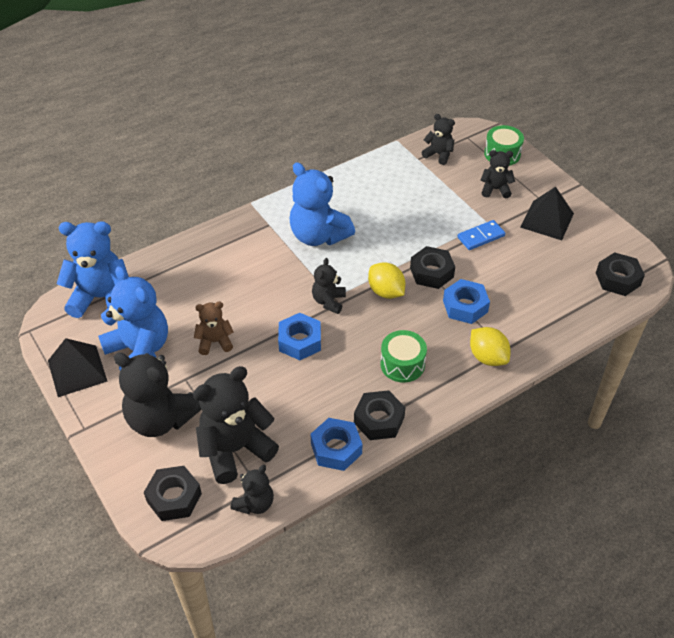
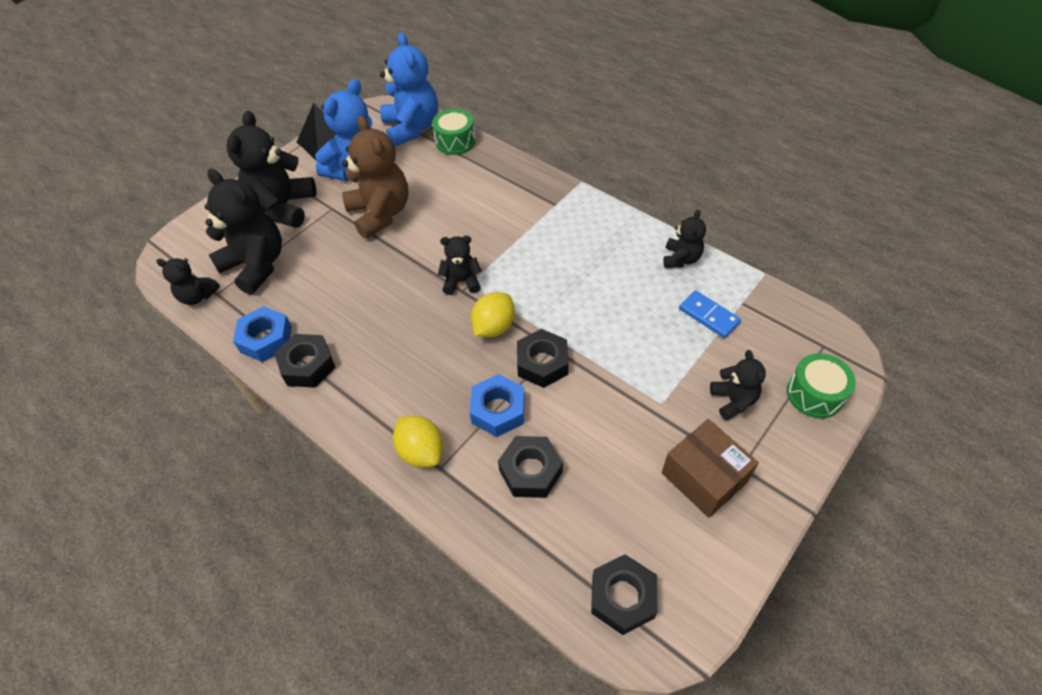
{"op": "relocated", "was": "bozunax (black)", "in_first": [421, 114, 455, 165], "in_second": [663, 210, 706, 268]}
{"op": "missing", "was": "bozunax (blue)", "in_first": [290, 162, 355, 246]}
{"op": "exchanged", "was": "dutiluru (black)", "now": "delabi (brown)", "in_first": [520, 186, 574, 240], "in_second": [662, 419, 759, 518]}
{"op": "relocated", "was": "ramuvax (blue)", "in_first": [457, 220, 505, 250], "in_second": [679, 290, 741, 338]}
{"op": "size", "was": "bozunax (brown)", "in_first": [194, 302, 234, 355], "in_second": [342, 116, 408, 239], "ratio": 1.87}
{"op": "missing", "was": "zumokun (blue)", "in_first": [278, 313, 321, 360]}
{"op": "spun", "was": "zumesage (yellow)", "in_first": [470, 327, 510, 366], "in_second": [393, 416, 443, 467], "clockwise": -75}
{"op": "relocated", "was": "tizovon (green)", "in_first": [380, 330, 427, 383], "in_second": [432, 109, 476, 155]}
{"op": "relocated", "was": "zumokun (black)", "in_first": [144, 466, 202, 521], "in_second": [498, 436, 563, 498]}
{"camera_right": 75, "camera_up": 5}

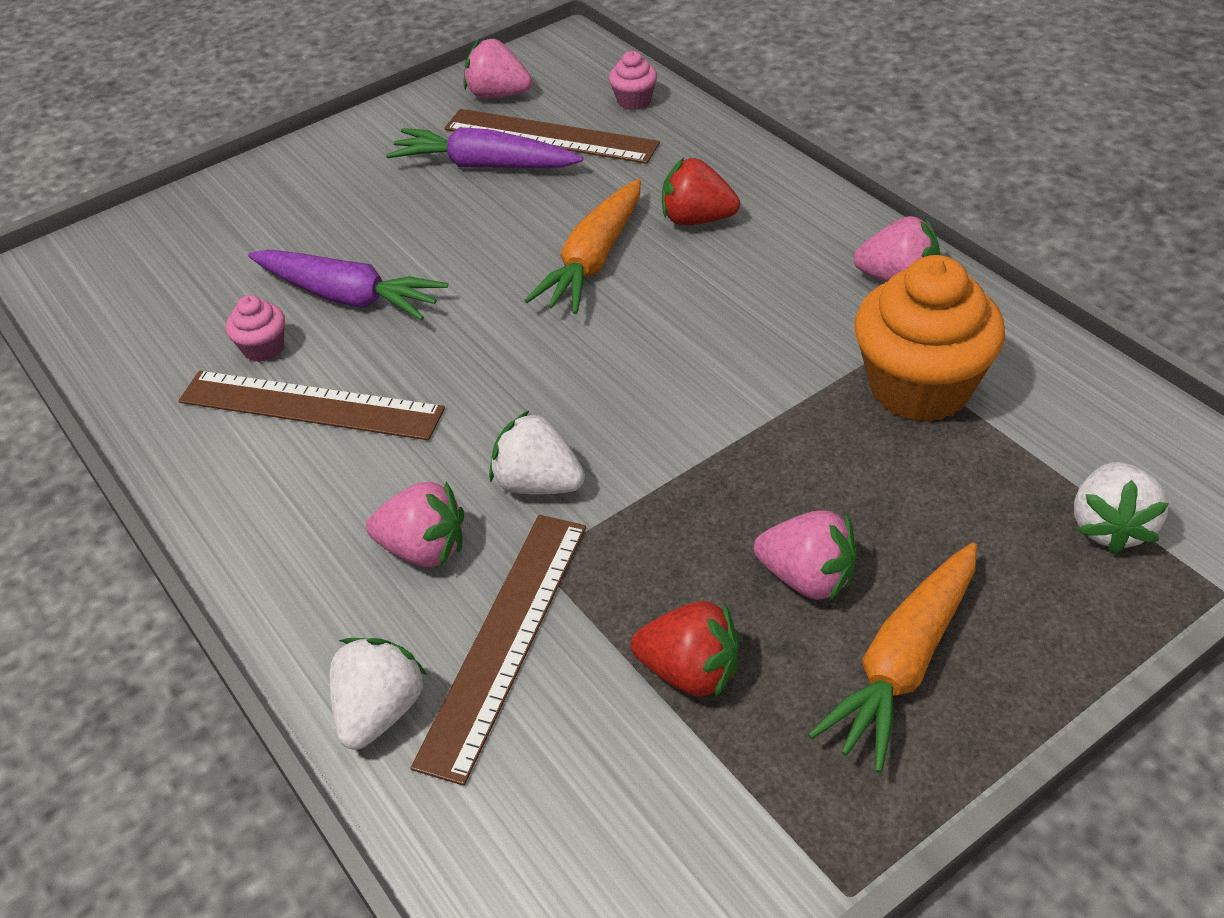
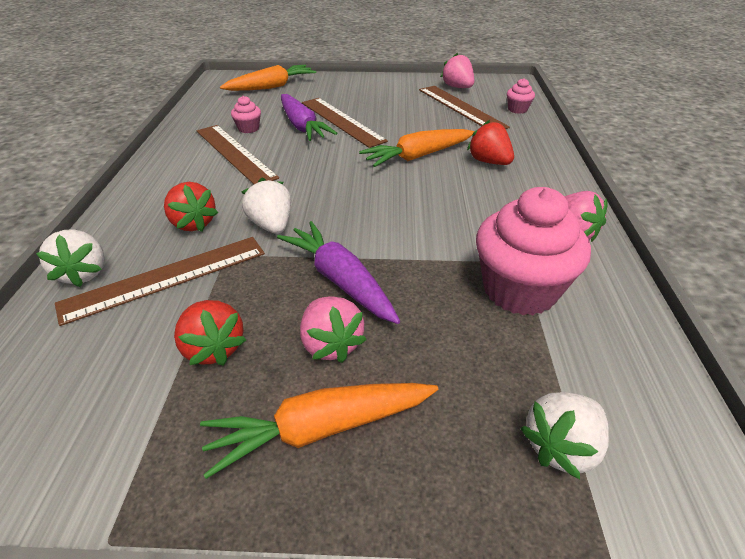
{"op": "relocated", "was": "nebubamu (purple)", "in_first": [386, 127, 583, 168], "in_second": [277, 221, 400, 324]}
{"op": "colour", "was": "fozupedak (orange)", "now": "fozupedak (pink)", "in_first": [854, 255, 1005, 422], "in_second": [476, 187, 591, 315]}
{"op": "colour", "was": "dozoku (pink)", "now": "dozoku (red)", "in_first": [366, 481, 464, 567], "in_second": [164, 182, 218, 232]}
{"op": "spun", "was": "dozoku (white)", "in_first": [329, 638, 427, 750], "in_second": [36, 229, 105, 287], "clockwise": 105}
{"op": "appeared", "now": "nebubamu (orange)", "in_second": [220, 65, 316, 91]}
{"op": "appeared", "now": "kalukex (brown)", "in_second": [302, 98, 388, 148]}
{"camera_right": 35, "camera_up": -5}

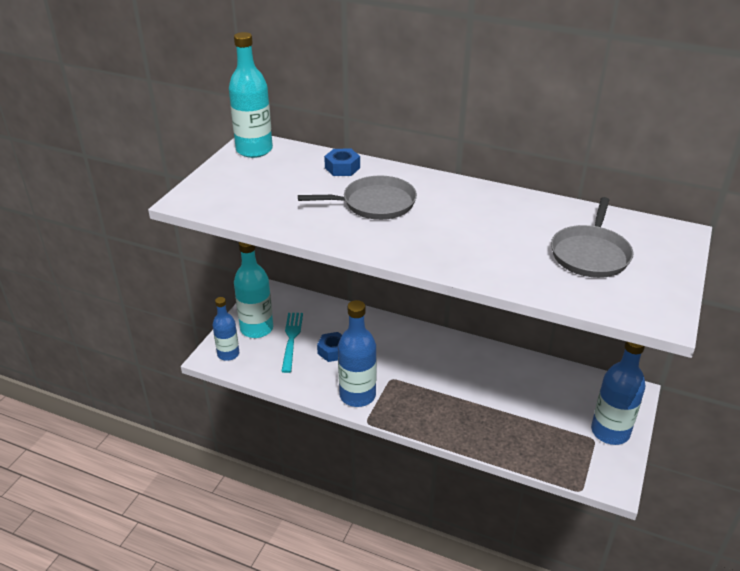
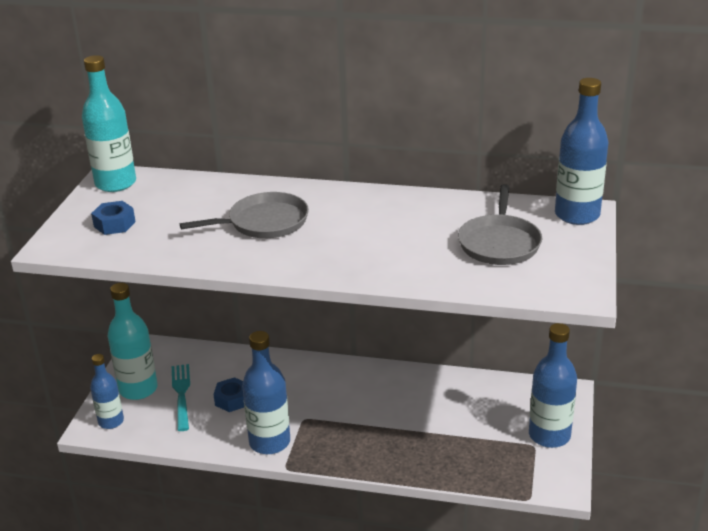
{"op": "relocated", "was": "zumokun (blue)", "in_first": [324, 149, 360, 176], "in_second": [91, 201, 136, 235]}
{"op": "appeared", "now": "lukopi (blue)", "in_second": [555, 78, 608, 225]}
{"camera_right": -10, "camera_up": -5}

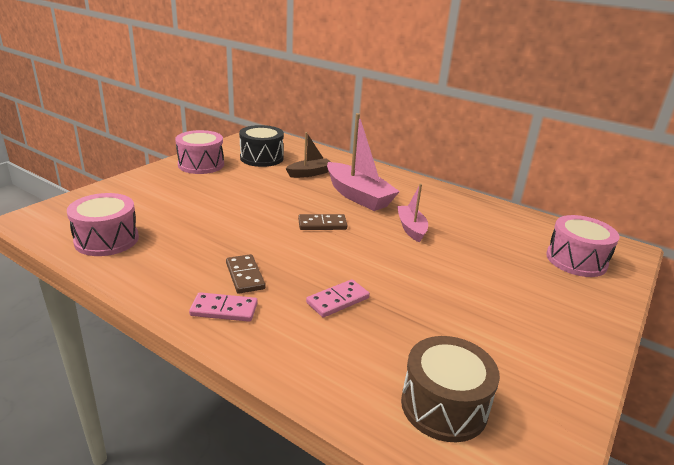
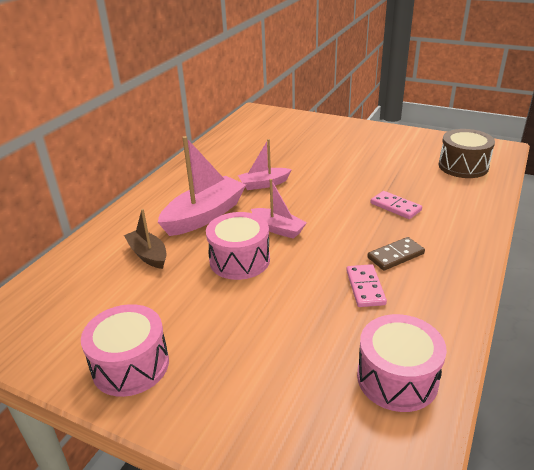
{"op": "missing", "was": "tizovon (black)", "in_first": [239, 125, 284, 167]}
{"op": "exchanged", "was": "ramuvax (brown)", "now": "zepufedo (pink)", "in_first": [298, 214, 347, 230], "in_second": [251, 179, 307, 239]}
{"op": "relocated", "was": "tizovon (pink)", "in_first": [546, 215, 620, 277], "in_second": [206, 212, 270, 280]}
{"op": "relocated", "was": "ramuvax (pink)", "in_first": [189, 292, 258, 322], "in_second": [346, 264, 387, 307]}
{"camera_right": -95, "camera_up": 5}

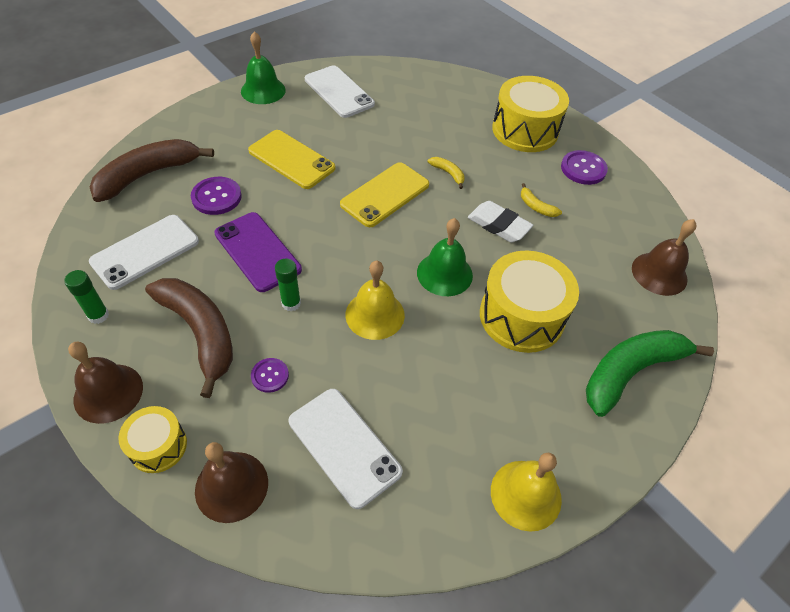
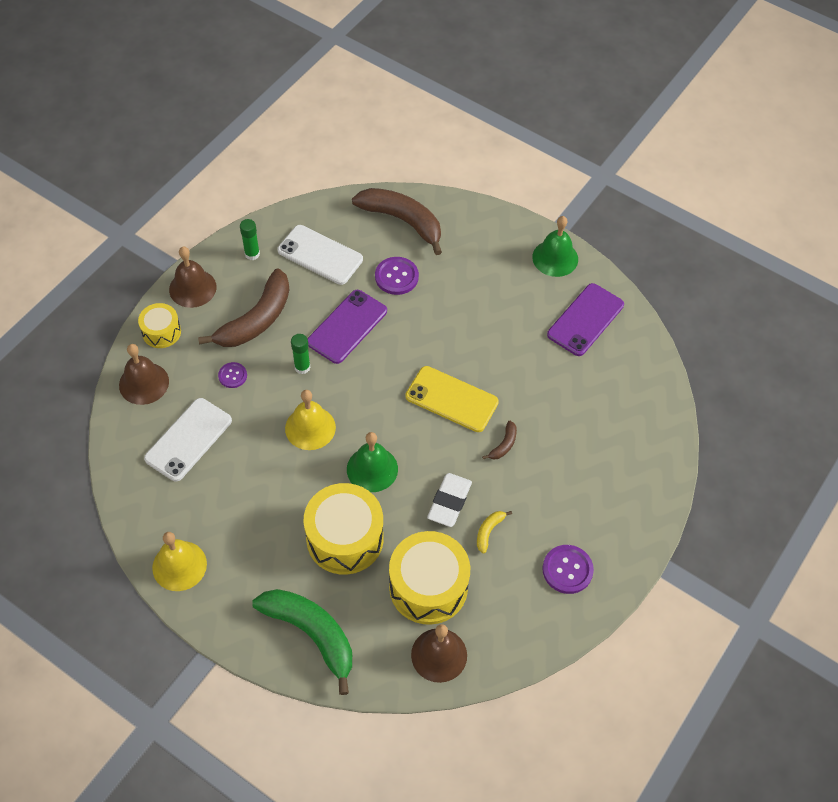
{"op": "colour", "was": "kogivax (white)", "now": "kogivax (purple)", "in_first": [305, 66, 375, 118], "in_second": [547, 283, 624, 356]}
{"op": "relocated", "was": "tizovon (yellow)", "in_first": [492, 76, 569, 152], "in_second": [389, 531, 470, 625]}
{"op": "missing", "was": "kogivax (yellow)", "in_first": [248, 130, 335, 189]}
{"op": "colour", "was": "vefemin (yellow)", "now": "vefemin (brown)", "in_first": [428, 157, 465, 189], "in_second": [482, 421, 517, 460]}
{"camera_right": 75, "camera_up": 5}

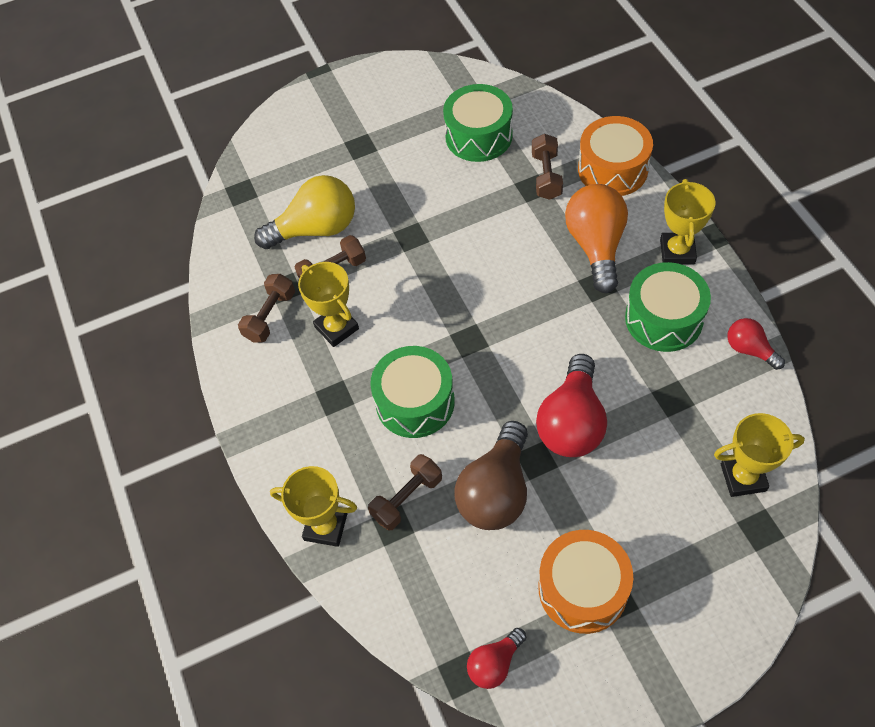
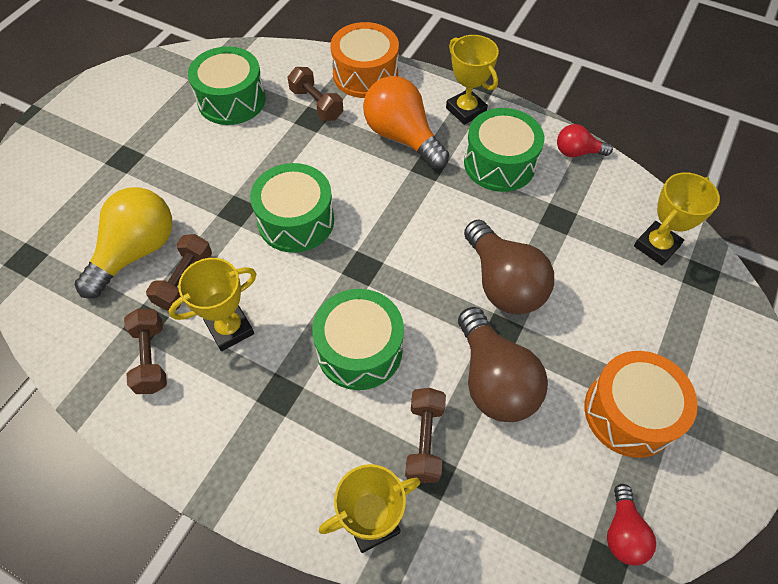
{"op": "spun", "was": "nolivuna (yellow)", "in_first": [298, 262, 359, 347], "in_second": [169, 258, 257, 351], "clockwise": -45}
{"op": "colour", "was": "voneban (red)", "now": "voneban (brown)", "in_first": [536, 354, 607, 457], "in_second": [464, 219, 554, 314]}
{"op": "appeared", "now": "tizovon (green)", "in_second": [250, 163, 334, 253]}
{"camera_right": -45, "camera_up": 0}

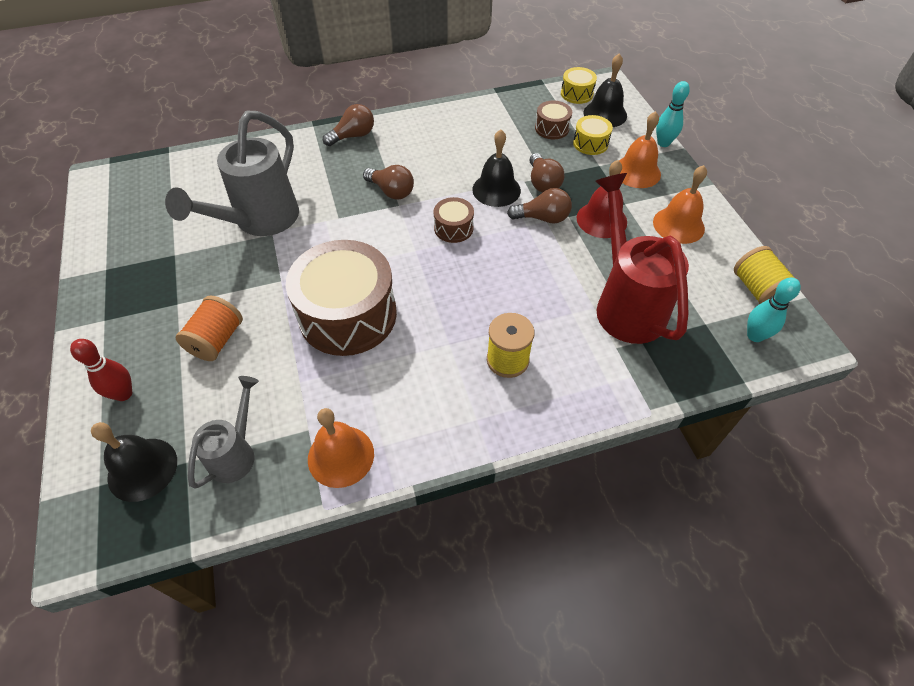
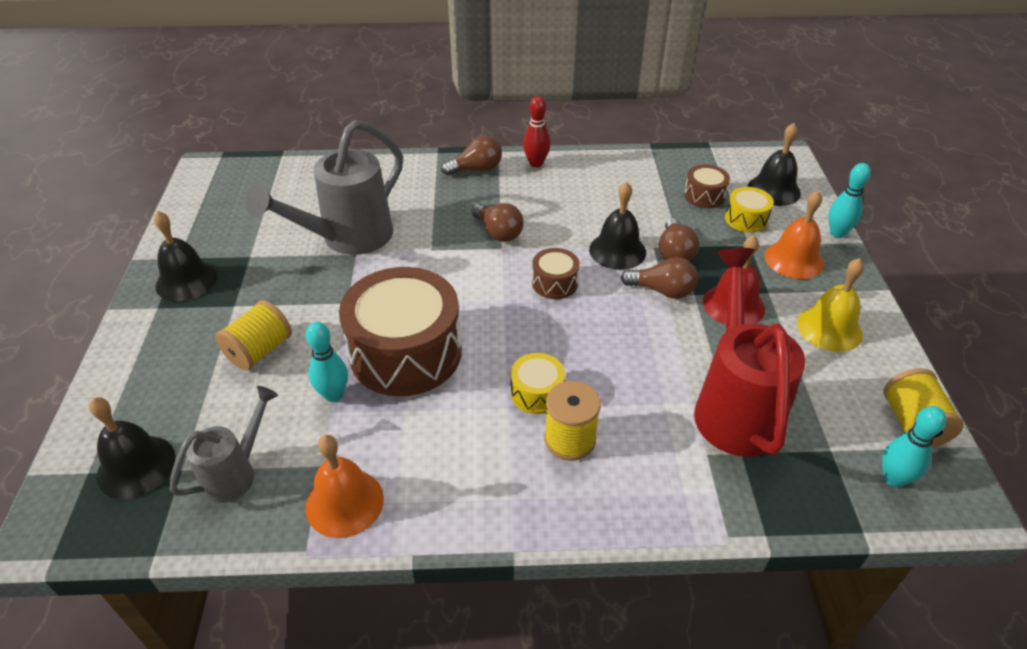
{"op": "relocated", "was": "tizovon (yellow)", "in_first": [561, 67, 597, 104], "in_second": [511, 353, 565, 414]}
{"op": "colour", "was": "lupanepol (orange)", "now": "lupanepol (yellow)", "in_first": [653, 165, 707, 244], "in_second": [797, 258, 864, 352]}
{"op": "colour", "was": "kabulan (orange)", "now": "kabulan (yellow)", "in_first": [176, 295, 243, 361], "in_second": [215, 300, 292, 371]}
{"op": "relocated", "was": "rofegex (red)", "in_first": [70, 339, 132, 401], "in_second": [523, 96, 550, 167]}
{"op": "appeared", "now": "lupanepol (black)", "in_second": [154, 211, 217, 301]}
{"op": "appeared", "now": "rofegex (turquoise)", "in_second": [306, 322, 348, 402]}
{"camera_right": 15, "camera_up": -10}

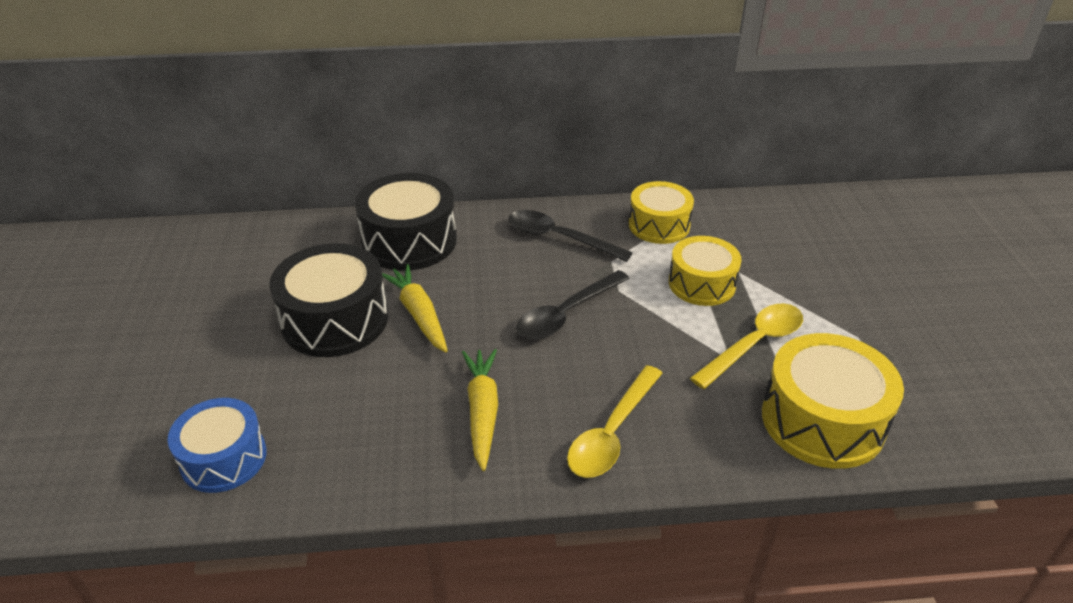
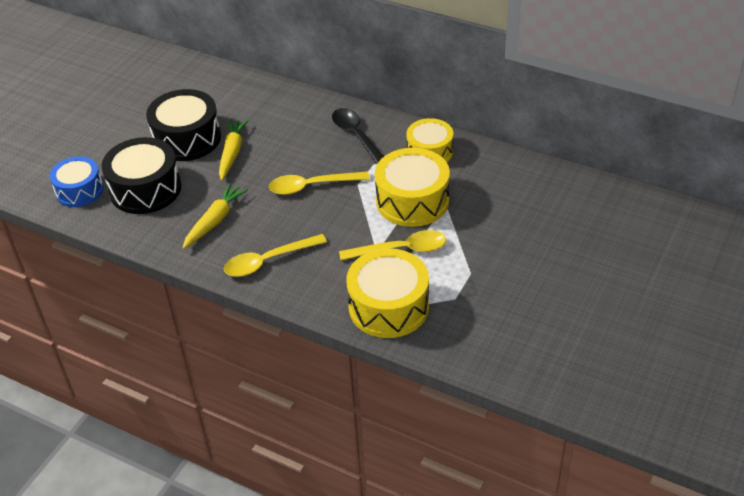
{"op": "relocated", "was": "tizovon (black)", "in_first": [355, 173, 457, 271], "in_second": [102, 137, 181, 214]}
{"op": "size", "was": "tizovon (yellow)", "in_first": [669, 236, 741, 306], "in_second": [375, 148, 450, 227], "ratio": 1.51}
{"op": "colour", "was": "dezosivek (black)", "now": "dezosivek (yellow)", "in_first": [516, 270, 630, 340], "in_second": [269, 171, 370, 195]}
{"camera_right": 35, "camera_up": 5}

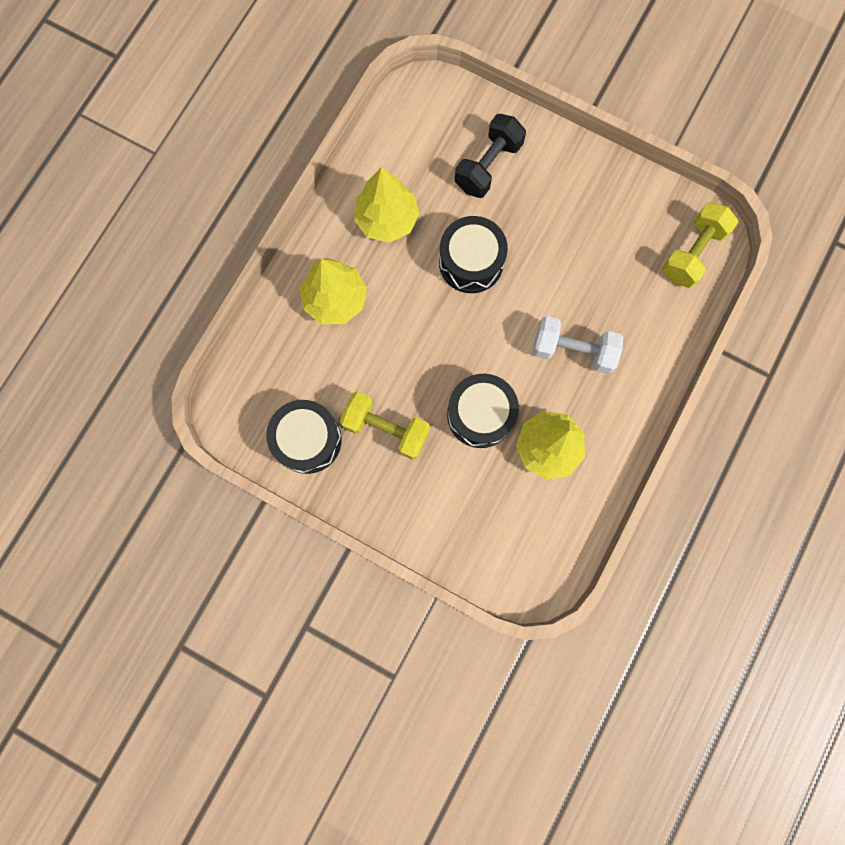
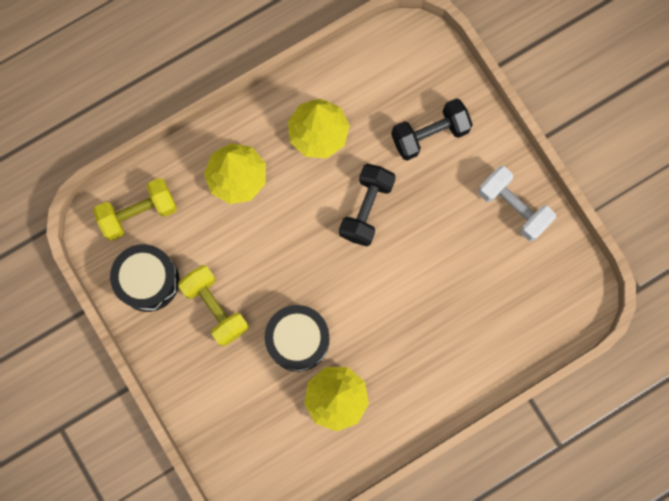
{"op": "relocated", "was": "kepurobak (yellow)", "in_first": [662, 202, 738, 288], "in_second": [93, 178, 177, 241]}
{"op": "exchanged", "was": "tizovon (black)", "now": "kepurobak (black)", "in_first": [439, 216, 508, 293], "in_second": [339, 164, 396, 246]}
{"op": "relocated", "was": "kepurobak (white)", "in_first": [533, 316, 623, 374], "in_second": [478, 166, 556, 241]}
{"camera_right": 30, "camera_up": 0}

